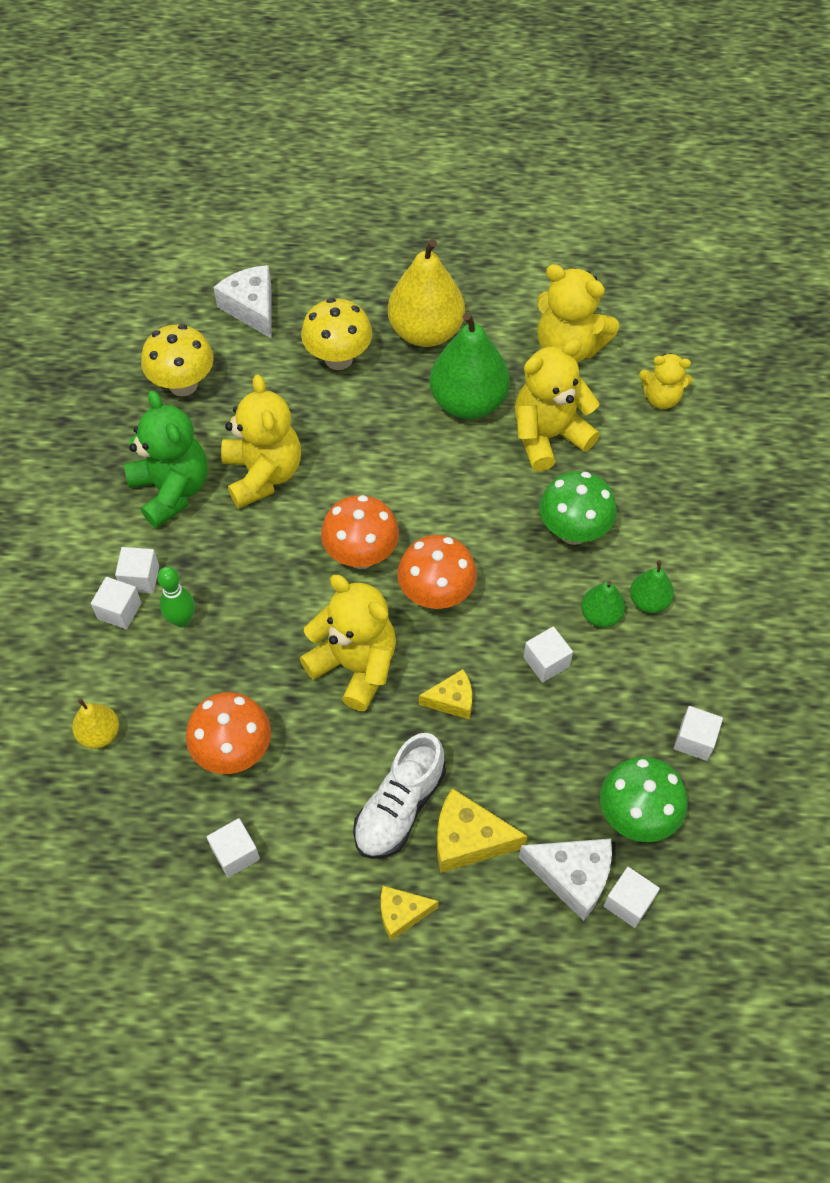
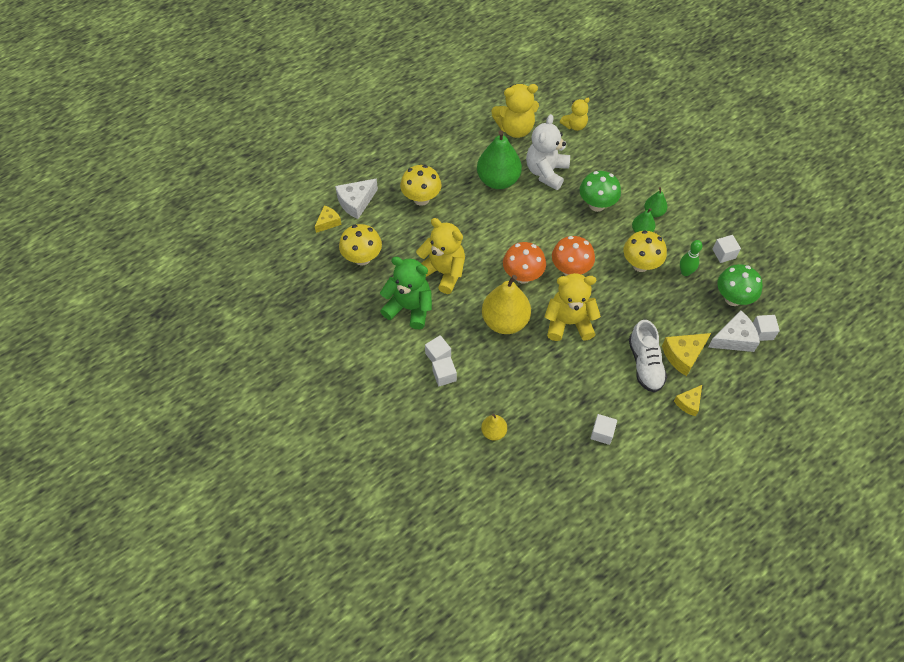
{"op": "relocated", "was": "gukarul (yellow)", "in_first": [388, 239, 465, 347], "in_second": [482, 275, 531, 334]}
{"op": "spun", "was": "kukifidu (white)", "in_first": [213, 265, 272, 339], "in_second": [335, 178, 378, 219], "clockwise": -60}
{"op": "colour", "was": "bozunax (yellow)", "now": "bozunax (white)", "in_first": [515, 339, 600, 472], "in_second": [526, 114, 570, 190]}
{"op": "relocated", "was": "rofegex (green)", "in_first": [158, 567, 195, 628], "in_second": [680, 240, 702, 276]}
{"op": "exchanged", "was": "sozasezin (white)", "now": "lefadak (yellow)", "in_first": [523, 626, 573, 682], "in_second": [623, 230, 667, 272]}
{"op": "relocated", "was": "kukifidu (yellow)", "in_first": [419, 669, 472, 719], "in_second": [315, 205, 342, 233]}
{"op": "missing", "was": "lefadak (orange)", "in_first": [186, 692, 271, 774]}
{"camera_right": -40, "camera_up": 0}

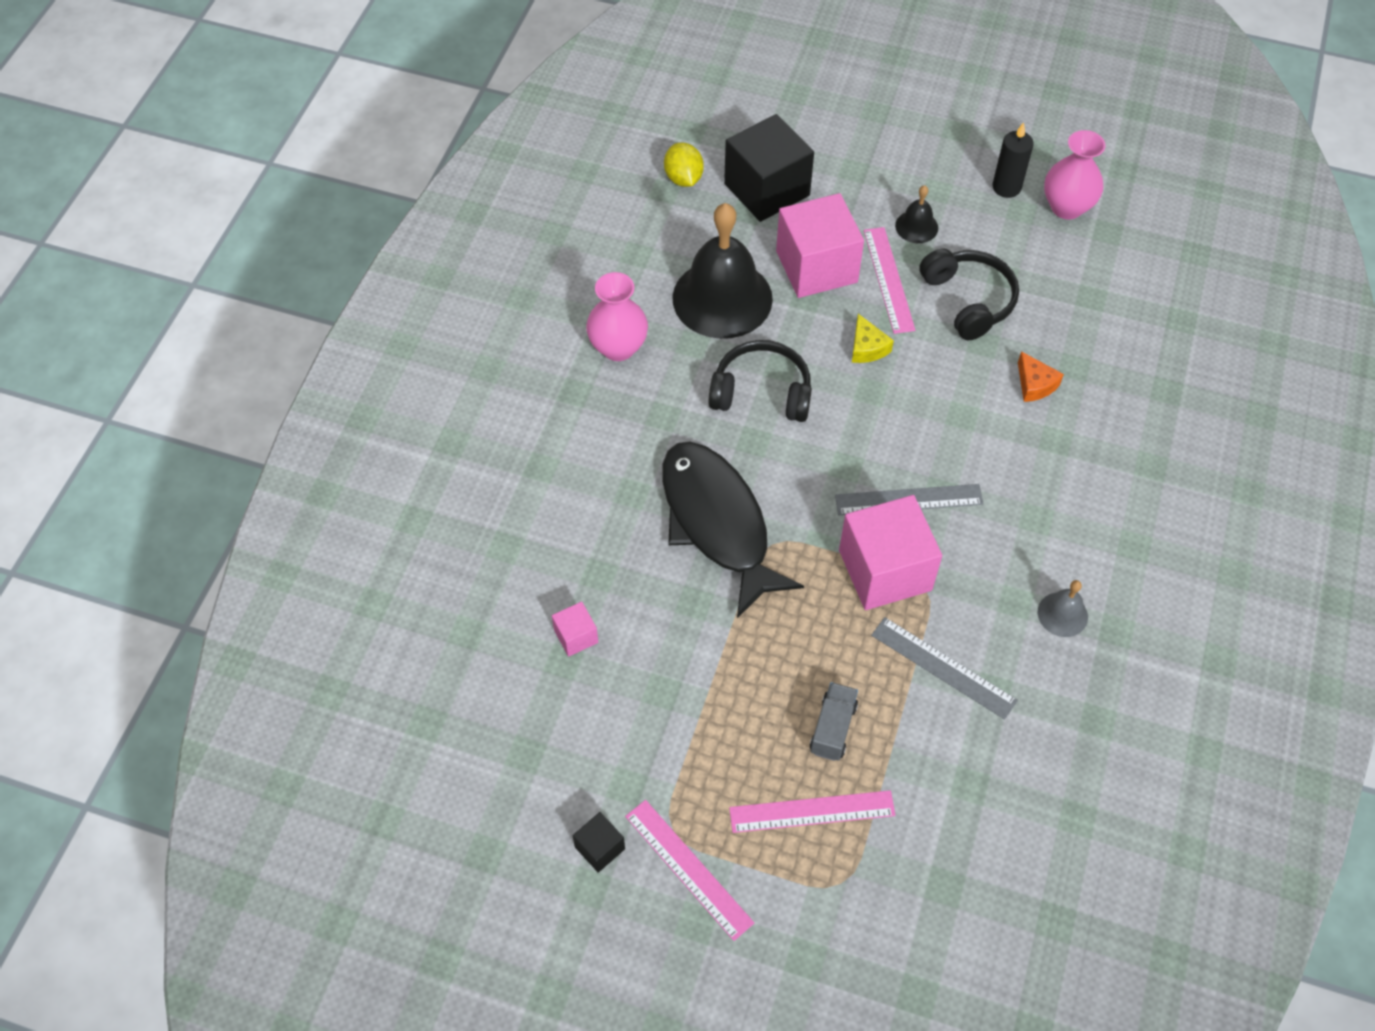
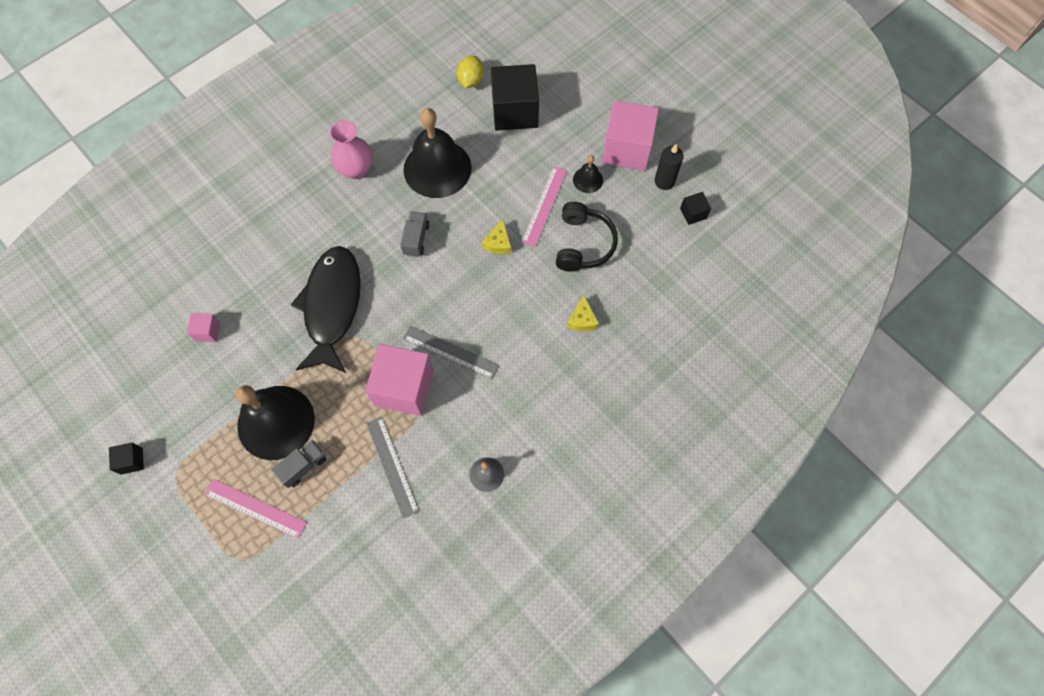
{"op": "exchanged", "was": "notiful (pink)", "now": "sozasezin (black)", "in_first": [1044, 130, 1106, 219], "in_second": [680, 192, 711, 225]}
{"op": "relocated", "was": "sozasezin (pink)", "in_first": [776, 193, 864, 298], "in_second": [602, 101, 659, 171]}
{"op": "exchanged", "was": "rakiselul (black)", "now": "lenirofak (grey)", "in_first": [708, 340, 812, 422], "in_second": [400, 211, 430, 257]}
{"op": "colour", "was": "kukifidu (orange)", "now": "kukifidu (yellow)", "in_first": [1018, 351, 1064, 402], "in_second": [567, 295, 599, 331]}
{"op": "missing", "was": "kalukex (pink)", "in_first": [625, 800, 754, 941]}
{"op": "appeared", "now": "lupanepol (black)", "in_second": [236, 385, 315, 460]}
{"camera_right": 30, "camera_up": 10}

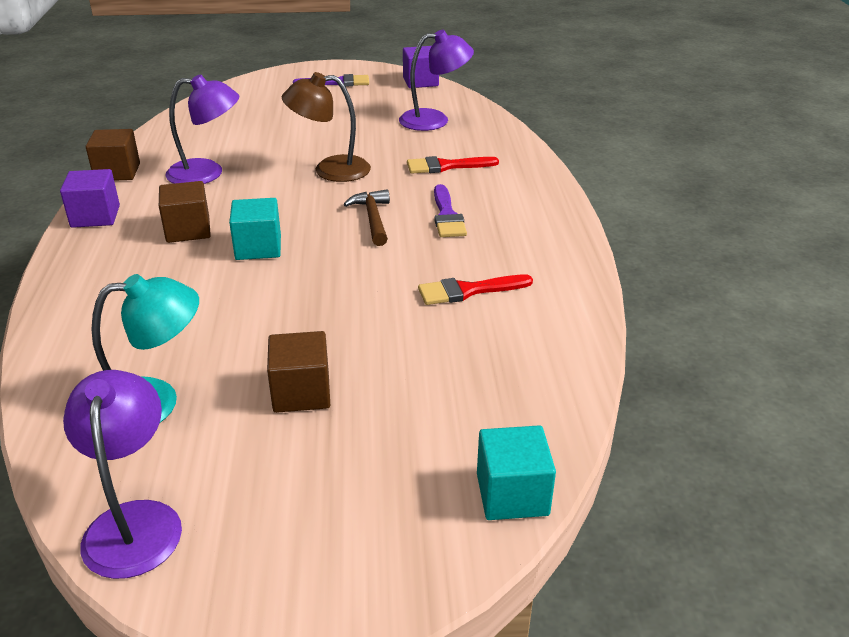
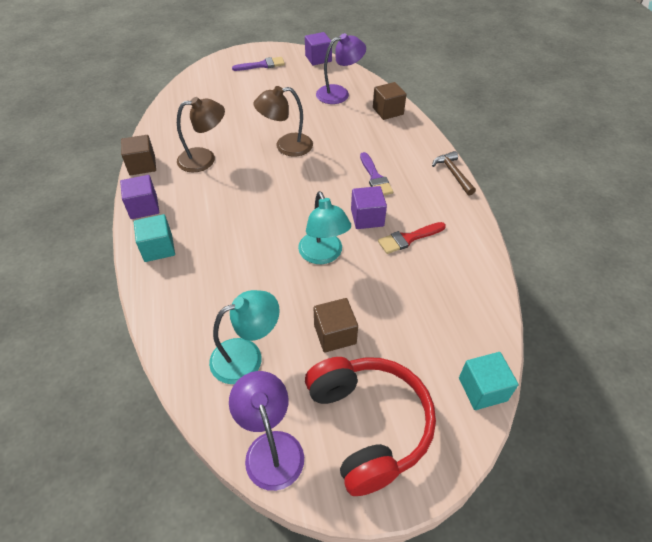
{"op": "colour", "was": "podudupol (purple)", "now": "podudupol (brown)", "in_first": [165, 74, 239, 184], "in_second": [177, 97, 225, 173]}
{"op": "missing", "was": "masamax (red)", "in_first": [407, 156, 499, 174]}
{"op": "relocated", "was": "sozasezin (brown)", "in_first": [159, 181, 211, 243], "in_second": [373, 82, 407, 120]}
{"op": "relocated", "was": "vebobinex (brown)", "in_first": [344, 189, 390, 246], "in_second": [432, 151, 476, 196]}
{"op": "relocated", "was": "sozasezin (turquoise)", "in_first": [229, 198, 281, 260], "in_second": [134, 214, 175, 262]}
{"op": "appeared", "now": "sozasezin (purple)", "in_second": [351, 186, 387, 229]}
{"op": "appeared", "now": "podudupol (turquoise)", "in_second": [298, 191, 351, 264]}
{"op": "appeared", "now": "rakiselul (red)", "in_second": [305, 357, 436, 496]}
{"camera_right": -10, "camera_up": 15}

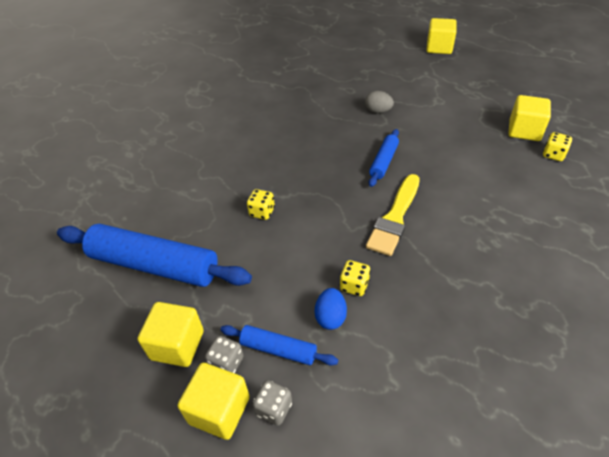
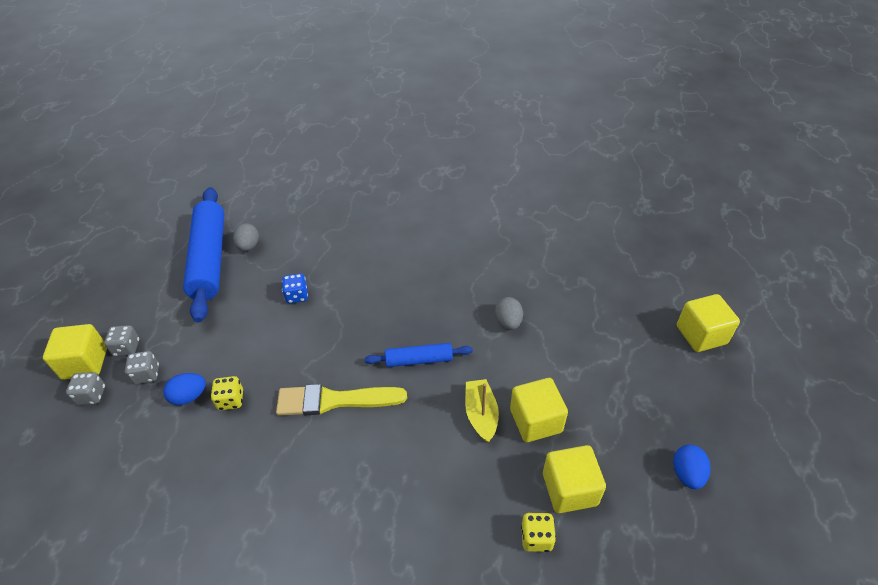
{"op": "colour", "was": "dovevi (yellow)", "now": "dovevi (blue)", "in_first": [247, 189, 275, 220], "in_second": [282, 274, 308, 303]}
{"op": "relocated", "was": "sozasezin (yellow)", "in_first": [137, 302, 204, 367], "in_second": [510, 378, 568, 442]}
{"op": "exchanged", "was": "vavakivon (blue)", "now": "dovevi (grey)", "in_first": [221, 325, 338, 366], "in_second": [125, 351, 159, 384]}
{"op": "appeared", "now": "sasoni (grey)", "in_second": [233, 223, 259, 251]}
{"op": "appeared", "now": "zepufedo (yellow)", "in_second": [465, 379, 499, 442]}
{"op": "appeared", "now": "sasoni (blue)", "in_second": [673, 445, 710, 489]}
{"camera_right": 60, "camera_up": 0}

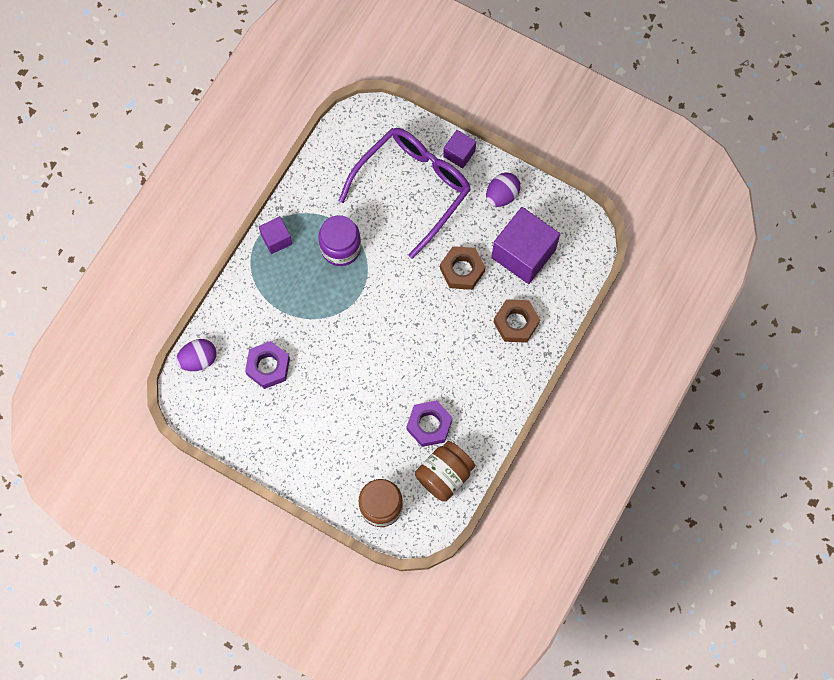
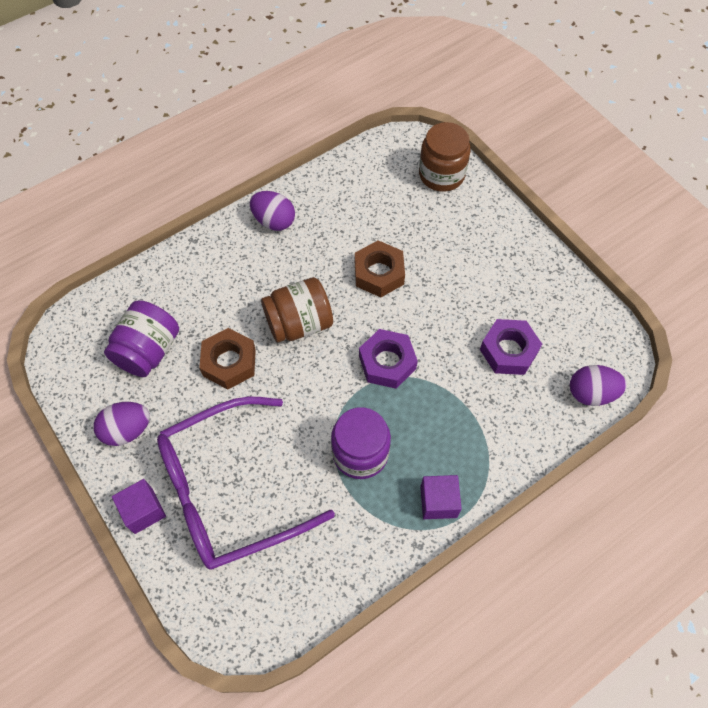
{"op": "exchanged", "was": "sozasezin (purple)", "now": "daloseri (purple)", "in_first": [491, 207, 560, 284], "in_second": [104, 300, 179, 377]}
{"op": "relocated", "was": "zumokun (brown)", "in_first": [494, 299, 540, 343], "in_second": [355, 240, 405, 297]}
{"op": "relocated", "was": "zumokun (purple)", "in_first": [407, 400, 453, 447], "in_second": [359, 329, 418, 389]}
{"op": "relocated", "was": "daloseri (brown)", "in_first": [415, 441, 475, 502], "in_second": [261, 277, 333, 342]}
{"op": "appeared", "now": "sasoni (purple)", "in_second": [250, 191, 295, 231]}
{"camera_right": -155, "camera_up": -10}

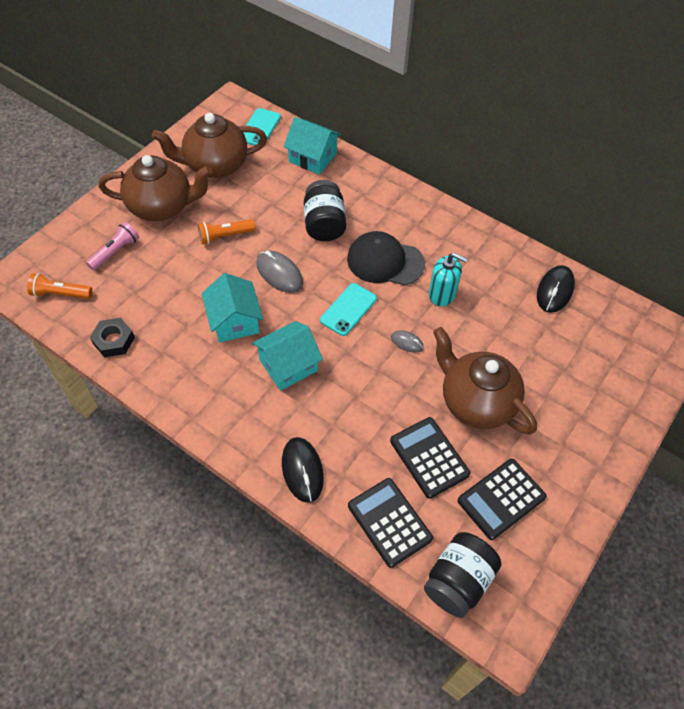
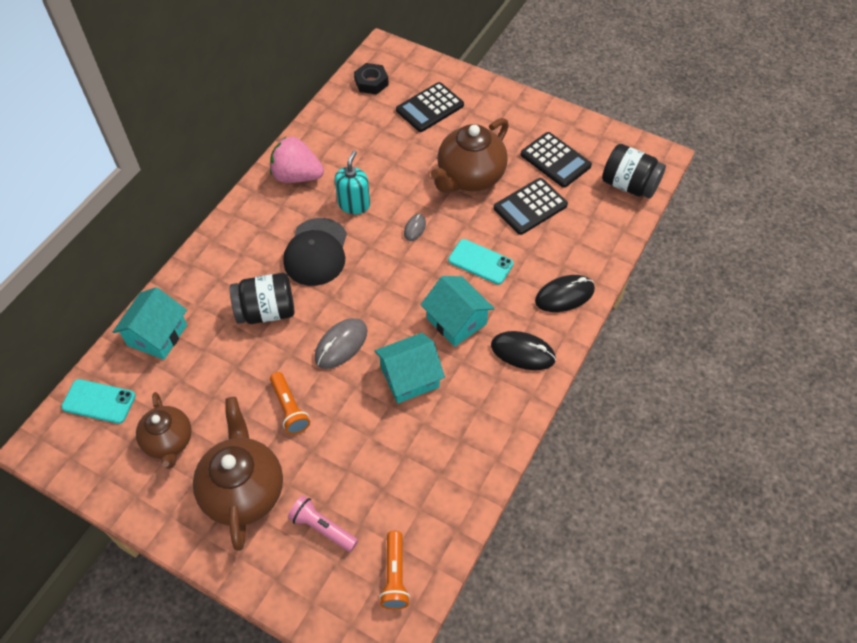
{"op": "size", "was": "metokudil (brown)", "in_first": [152, 113, 267, 178], "in_second": [136, 392, 192, 469], "ratio": 0.64}
{"op": "relocated", "was": "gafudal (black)", "in_first": [537, 265, 575, 313], "in_second": [491, 331, 556, 370]}
{"op": "relocated", "was": "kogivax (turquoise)", "in_first": [320, 283, 377, 336], "in_second": [448, 239, 514, 284]}
{"op": "relocated", "was": "zumokun (black)", "in_first": [90, 318, 135, 358], "in_second": [354, 63, 389, 94]}
{"op": "relocated", "was": "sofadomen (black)", "in_first": [348, 478, 433, 568], "in_second": [396, 82, 464, 132]}
{"op": "appeared", "now": "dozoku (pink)", "in_second": [270, 137, 324, 183]}
{"camera_right": -95, "camera_up": 0}

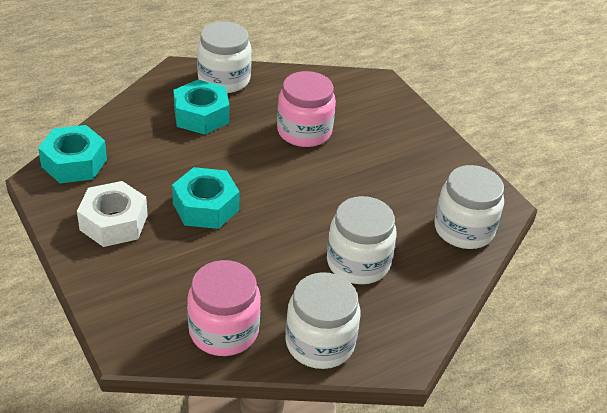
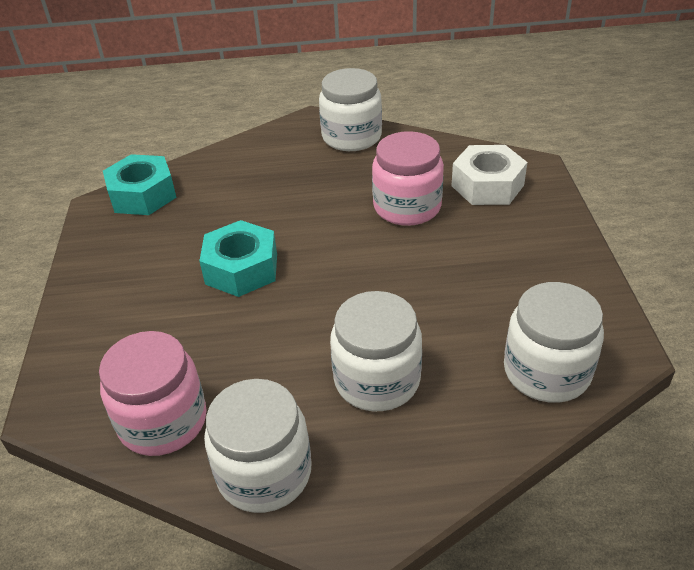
{"op": "missing", "was": "zumokun (turquoise)", "in_first": [173, 80, 229, 134]}
{"op": "relocated", "was": "zumokun (white)", "in_first": [77, 181, 148, 247], "in_second": [451, 145, 527, 205]}
{"camera_right": 30, "camera_up": 0}

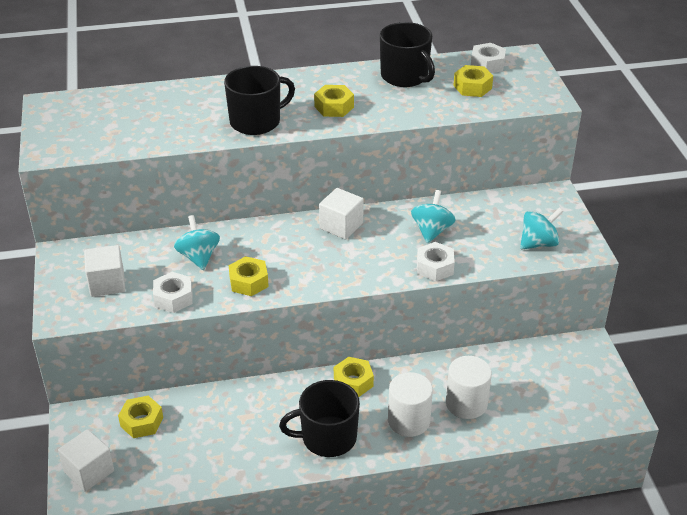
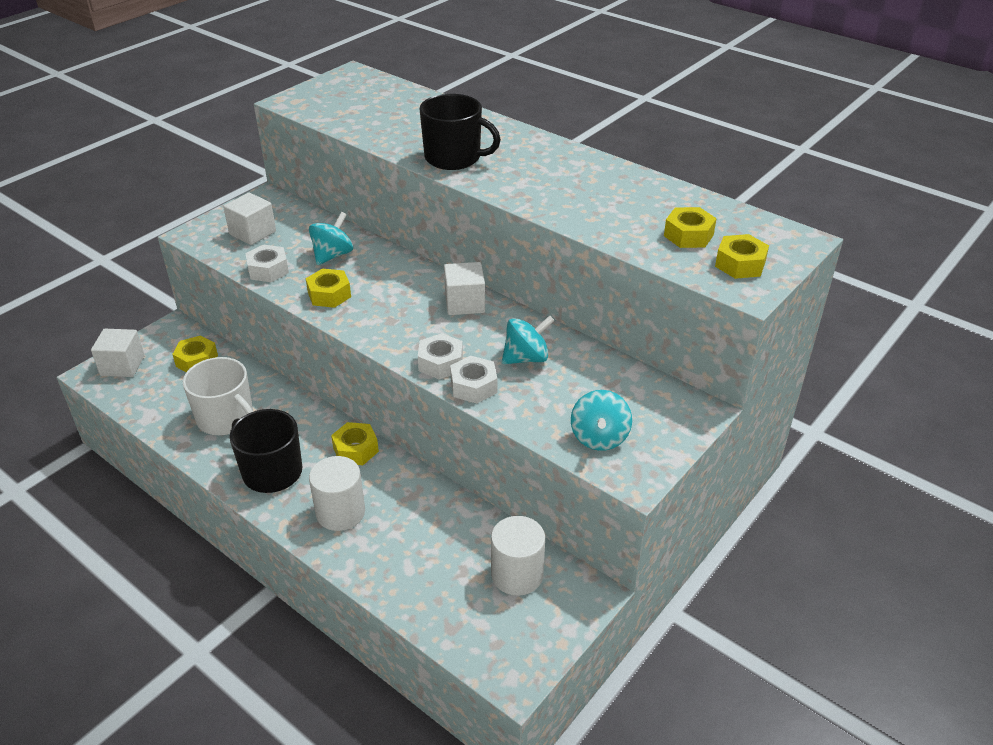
{"op": "missing", "was": "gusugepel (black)", "in_first": [380, 22, 435, 87]}
{"op": "relocated", "was": "zumokun (white)", "in_first": [471, 43, 506, 73], "in_second": [418, 333, 463, 380]}
{"op": "relocated", "was": "zumokun (yellow)", "in_first": [314, 85, 354, 117], "in_second": [715, 234, 769, 279]}
{"op": "spun", "was": "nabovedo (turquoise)", "in_first": [520, 208, 563, 249], "in_second": [571, 390, 632, 451], "clockwise": 75}
{"op": "relocated", "was": "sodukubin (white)", "in_first": [446, 356, 492, 419], "in_second": [491, 516, 545, 596]}
{"op": "appeared", "now": "gusugepel (white)", "in_second": [183, 357, 253, 435]}
{"camera_right": 50, "camera_up": 0}

